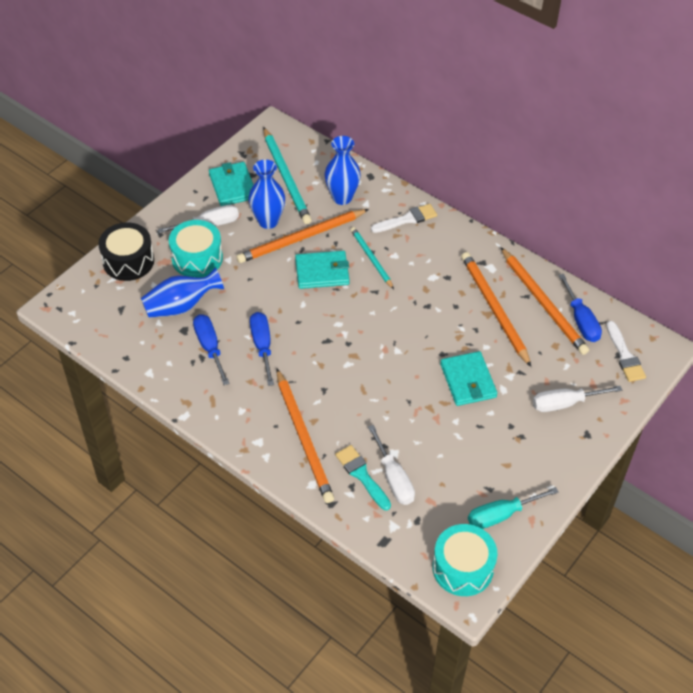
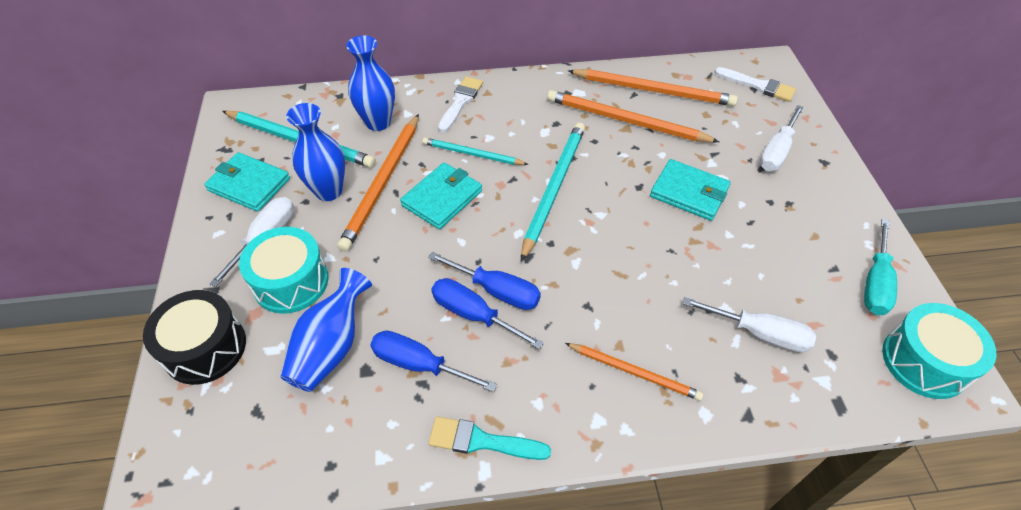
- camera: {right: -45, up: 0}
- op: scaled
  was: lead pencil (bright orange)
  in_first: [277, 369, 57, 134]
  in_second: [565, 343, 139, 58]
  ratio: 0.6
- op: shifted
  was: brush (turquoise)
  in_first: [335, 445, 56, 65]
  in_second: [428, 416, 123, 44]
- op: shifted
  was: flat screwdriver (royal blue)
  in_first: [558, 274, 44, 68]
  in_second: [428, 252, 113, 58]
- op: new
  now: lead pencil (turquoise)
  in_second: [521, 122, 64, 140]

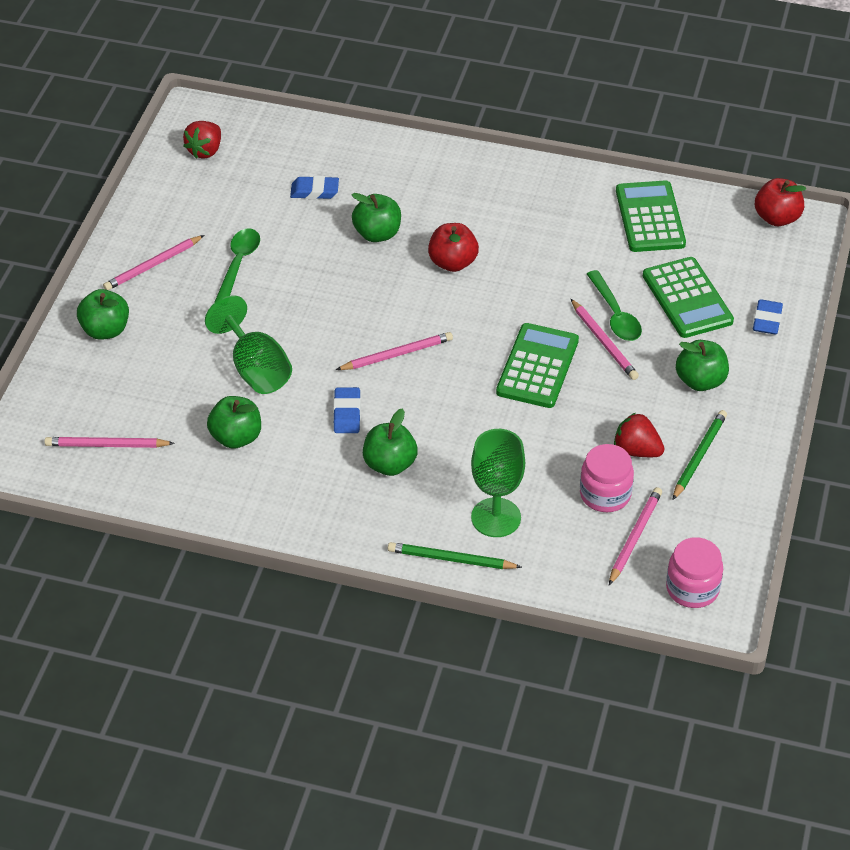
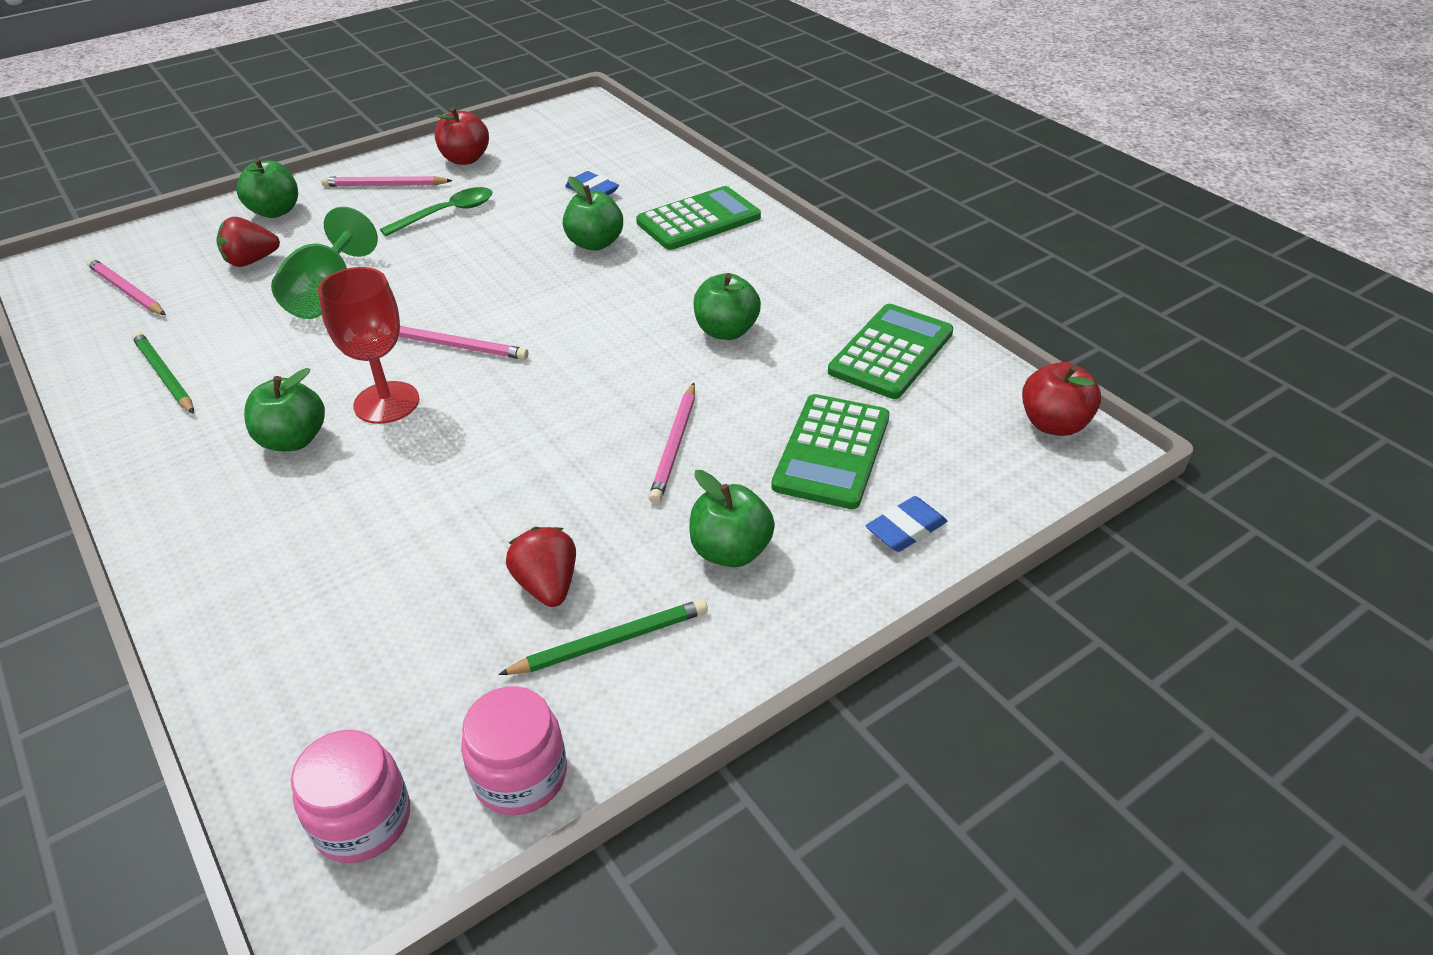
- camera: {right: 40, up: -5}
- op: shifted
  was: strawberry (red)
  in_first: [183, 121, 38, 38]
  in_second: [216, 217, 64, 50]
- op: shifted
  was: apple fruit (emerald)
  in_first: [207, 396, 54, 53]
  in_second: [693, 273, 68, 67]
- op: gone
  was: gum eraser (royal blue)
  in_first: [333, 387, 28, 46]
- op: shifted
  was: lead pencil (emerald)
  in_first: [388, 542, 134, 27]
  in_second: [132, 332, 62, 82]
- op: shifted
  was: apple fruit (red)
  in_first: [428, 223, 51, 49]
  in_second: [435, 107, 54, 58]
- op: gone
  was: chalice (emerald)
  in_first: [471, 429, 54, 108]
- op: shifted
  was: adding machine (emerald)
  in_first: [496, 323, 83, 85]
  in_second: [636, 186, 125, 64]
- op: shifted
  was: jam jar (rose-pink)
  in_first: [580, 444, 54, 68]
  in_second: [461, 686, 106, 129]
- op: gone
  was: spoon (emerald)
  in_first: [587, 270, 55, 71]
- op: gone
  was: lead pencil (rose-pink)
  in_first: [609, 487, 53, 98]
- op: new
  now: chalice (red)
  in_second: [318, 267, 101, 157]

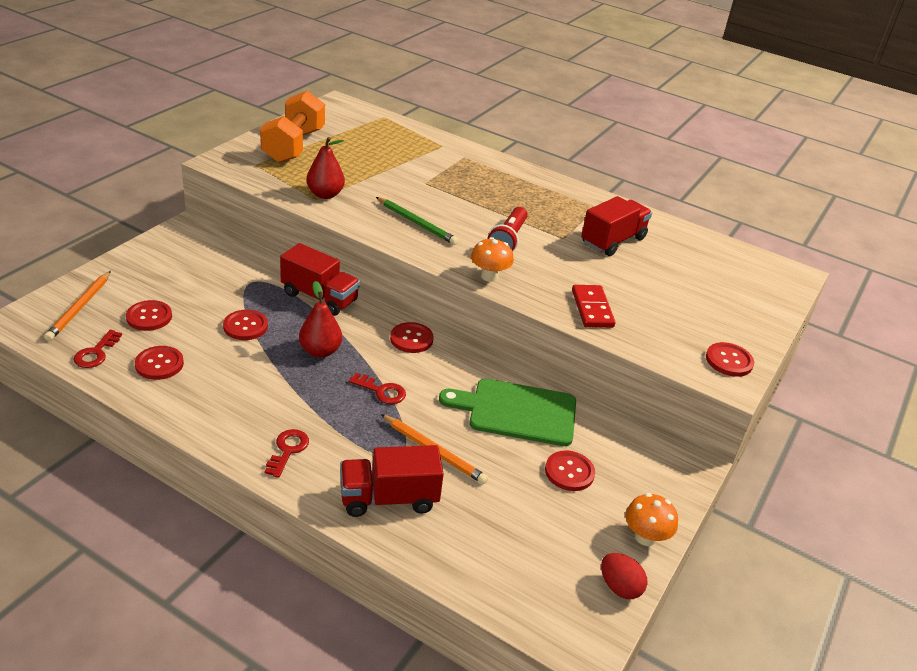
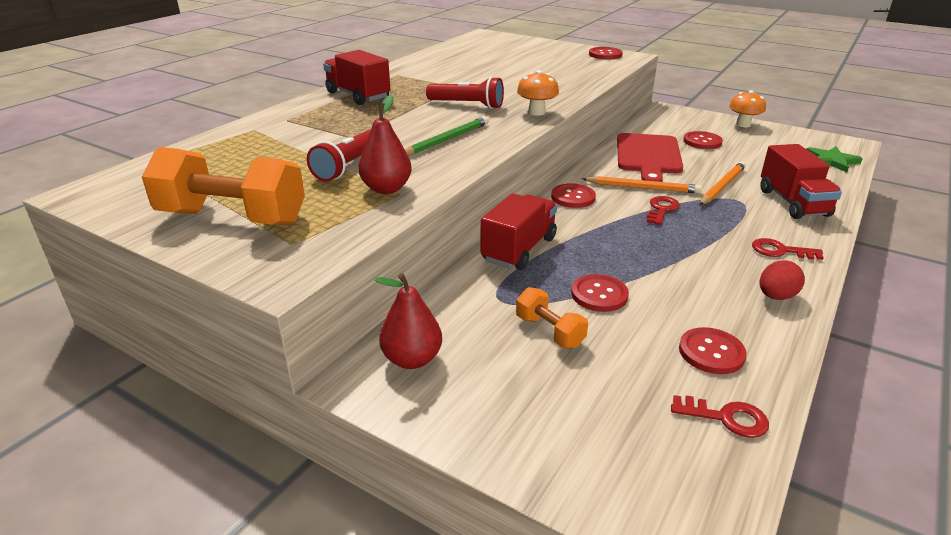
- camera: {right: -85, up: -5}
- op: shifted
  was: lead pencil (bright orange)
  in_first: [44, 271, 67, 70]
  in_second: [582, 176, 120, 18]
- op: gone
  was: button (red)
  in_first: [126, 300, 46, 31]
- op: shifted
  was: toy pear (red)
  in_first: [299, 281, 43, 77]
  in_second: [375, 273, 67, 96]
- op: repainted
  was: bread board (emerald)
  now: bread board (red)
  in_first: [439, 379, 137, 67]
  in_second: [617, 133, 66, 49]
- op: gone
  was: domino tile (red)
  in_first: [572, 285, 43, 43]
- op: shifted
  was: toy truck (red)
  in_first: [581, 196, 71, 60]
  in_second: [323, 50, 68, 55]
- op: shifted
  was: egg (red)
  in_first: [601, 553, 46, 46]
  in_second: [760, 261, 45, 39]
- op: new
  now: flashlight (red)
  in_second: [307, 129, 64, 53]
- op: new
  now: free weight (bright orange)
  in_second: [516, 287, 72, 61]
- op: new
  now: five-pointed star (emerald)
  in_second: [806, 146, 57, 26]

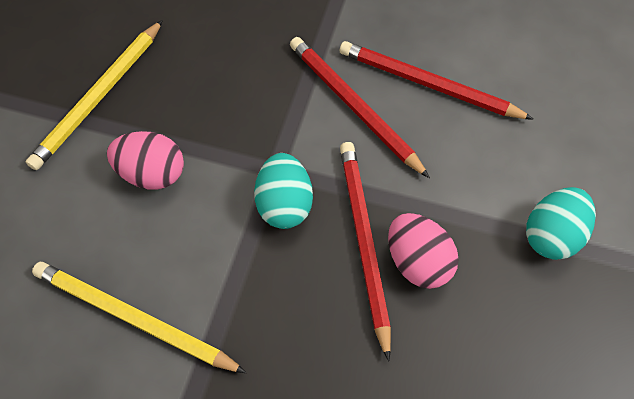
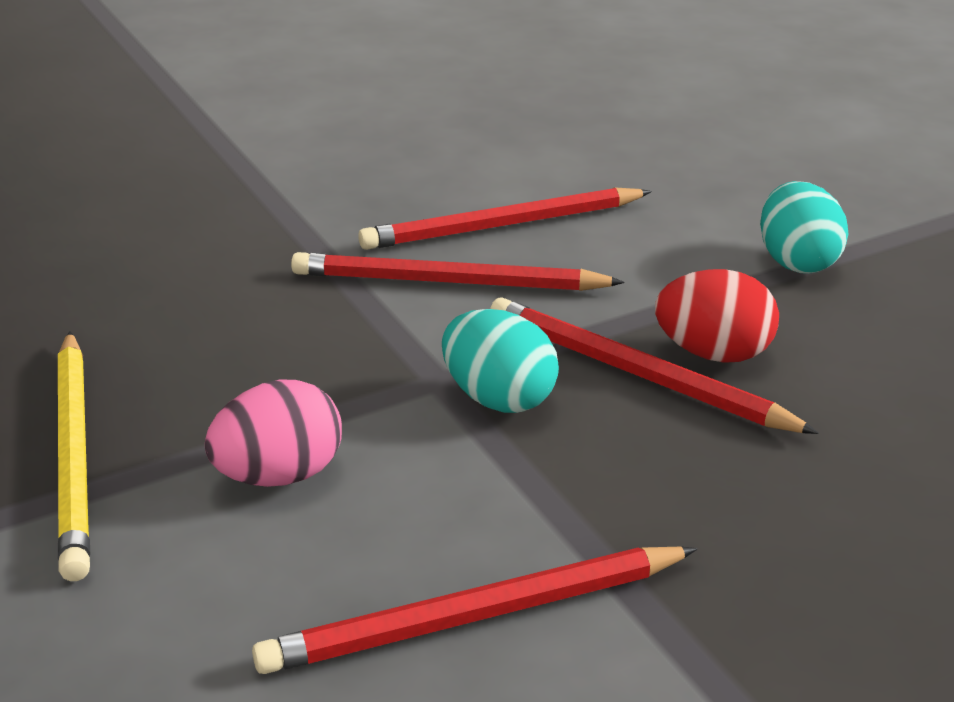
- camera: {right: -45, up: -30}
- op: repainted
  was: lead pencil (bright yellow)
  now: lead pencil (red)
  in_first: [32, 262, 214, 111]
  in_second: [252, 547, 445, 127]
- op: repainted
  was: egg (rose-pink)
  now: egg (red)
  in_first: [388, 213, 71, 76]
  in_second: [655, 269, 124, 94]

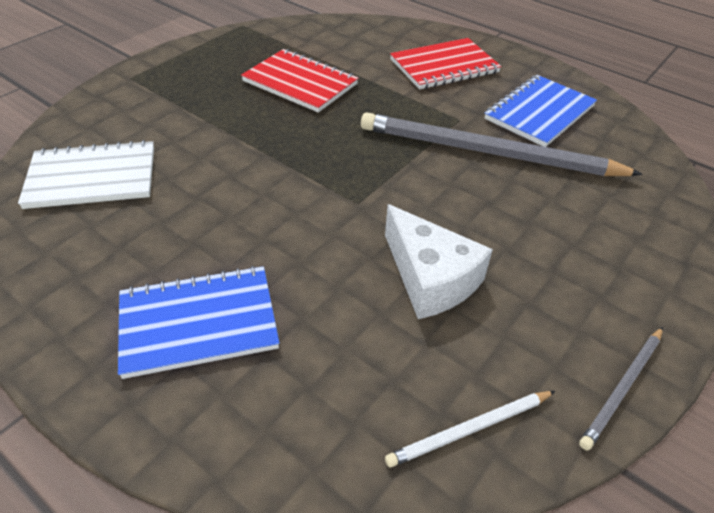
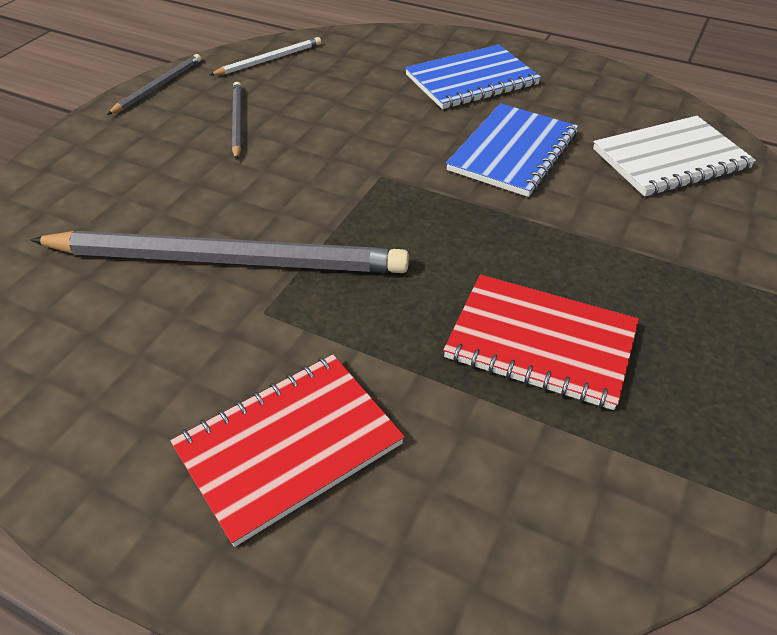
- camera: {right: 170, up: 0}
- op: gone
  was: piece of cheese (white)
  in_first: [385, 204, 108, 115]
- op: shifted
  was: notebook (royal blue)
  in_first: [484, 75, 113, 72]
  in_second: [446, 103, 132, 94]
- op: new
  now: lead pencil (grey)
  in_second: [232, 82, 10, 78]

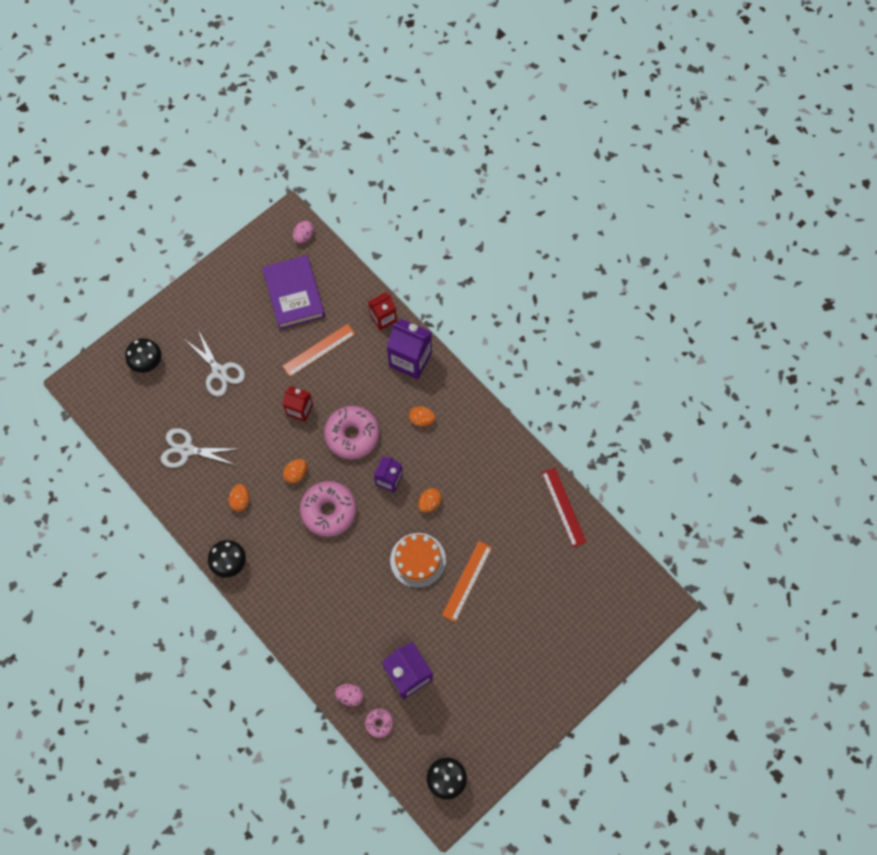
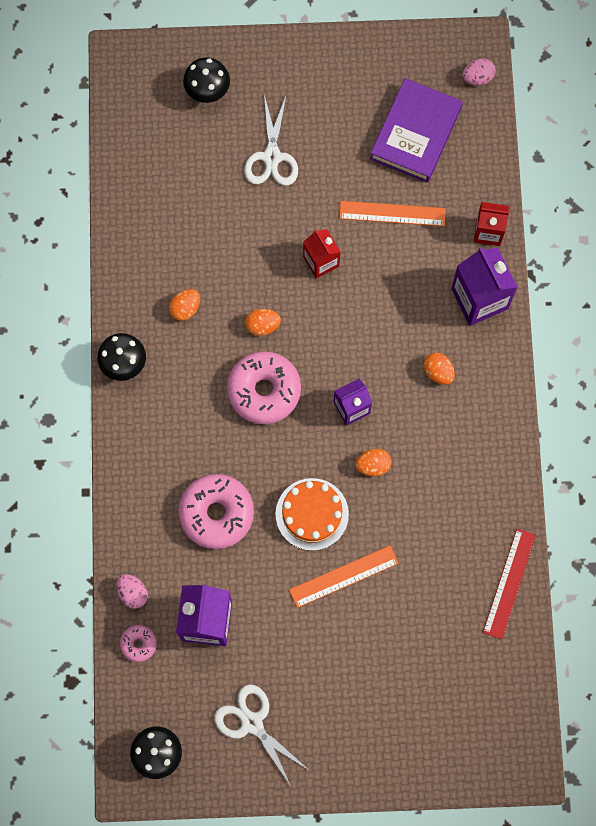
- camera: {right: 40, up: 5}
- op: shifted
  was: pair of scissors (white)
  in_first: [161, 428, 76, 40]
  in_second: [214, 684, 96, 104]
- op: shifted
  was: doughnut (rose-pink)
  in_first: [324, 406, 56, 53]
  in_second: [178, 474, 76, 75]

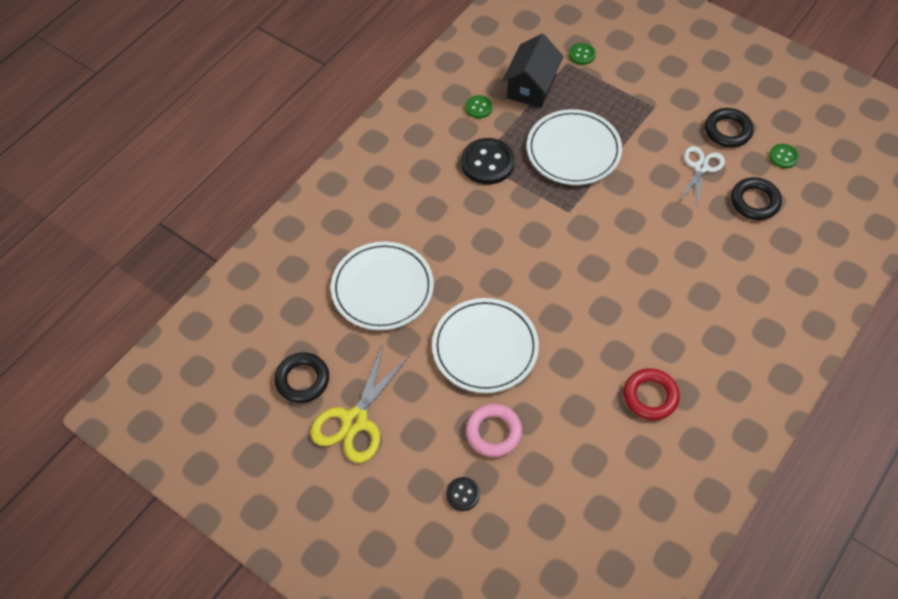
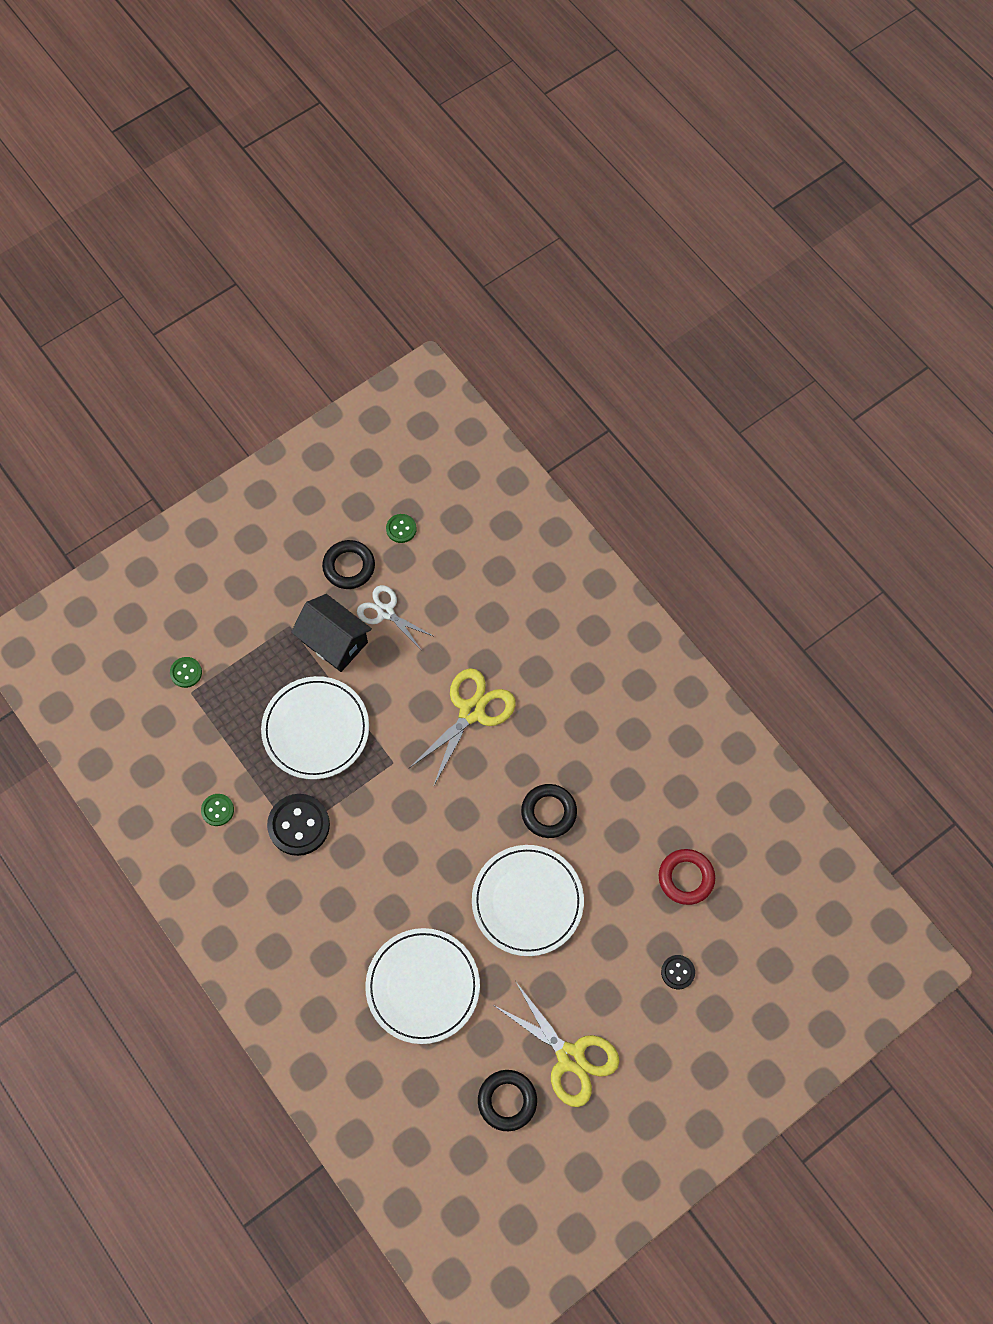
- camera: {right: -75, up: 10}
- op: gone
  was: torus (rose-pink)
  in_first: [466, 404, 56, 53]
- op: shifted
  was: house (ebony)
  in_first: [502, 34, 62, 74]
  in_second: [291, 594, 81, 78]
- op: shifted
  was: torus (red)
  in_first: [624, 368, 56, 52]
  in_second: [659, 849, 56, 56]
- op: shifted
  was: torus (ebony)
  in_first: [731, 177, 51, 43]
  in_second: [521, 784, 56, 54]
- op: new
  now: pair of scissors (bright yellow)
  in_second: [409, 668, 107, 117]

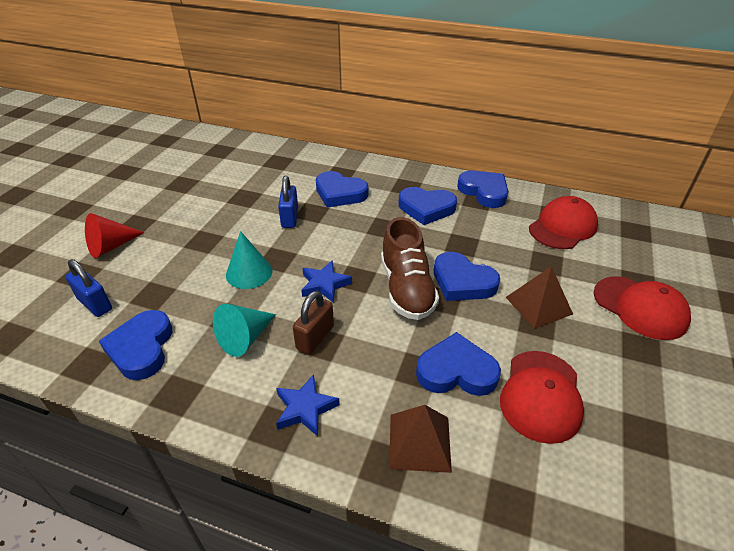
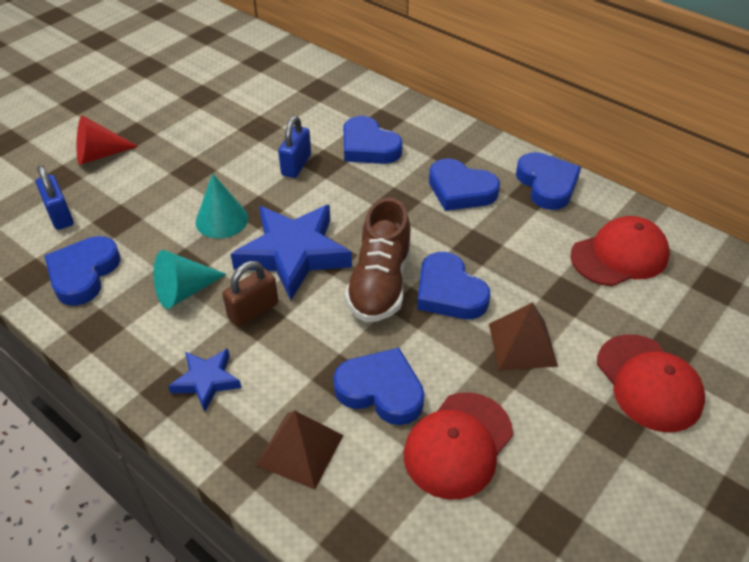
- camera: {right: 20, up: 5}
- op: scaled
  was: five-pointed star (royal blue)
  in_first: [301, 260, 51, 43]
  in_second: [231, 205, 121, 95]
  ratio: 1.94

